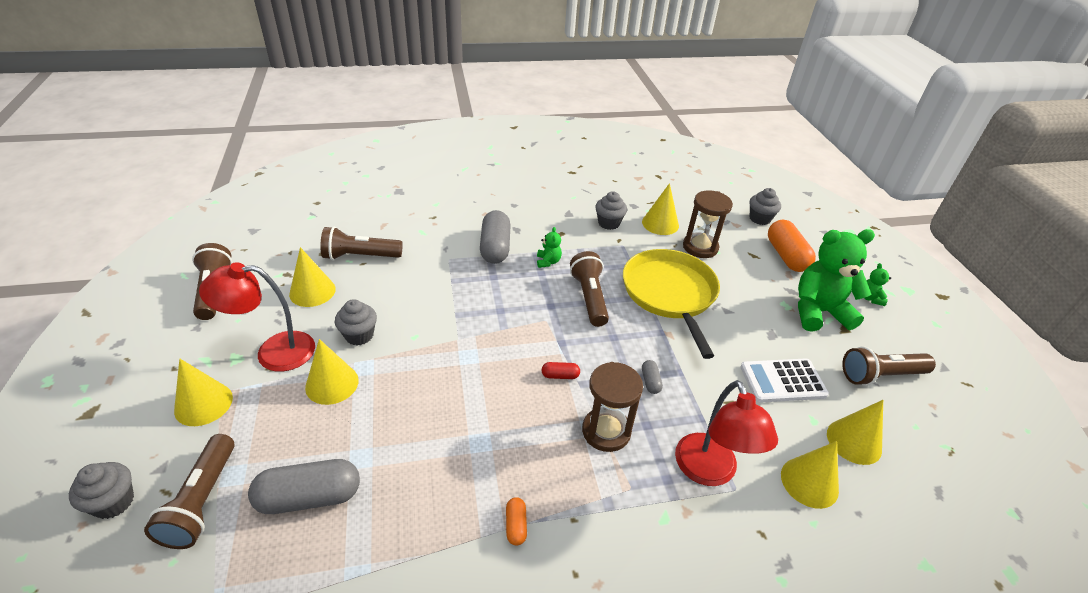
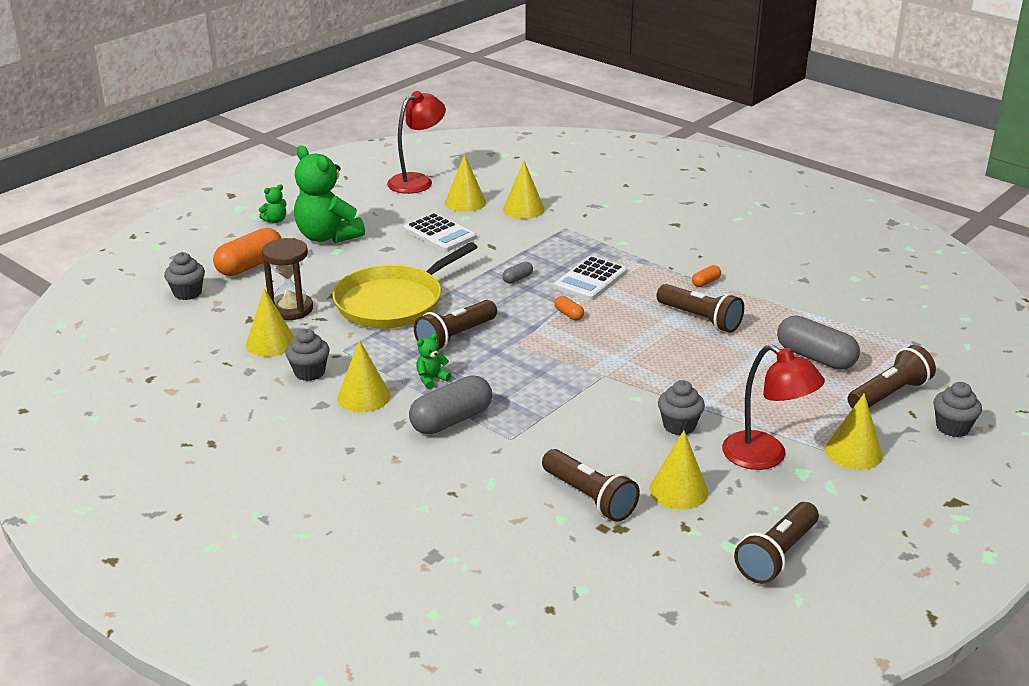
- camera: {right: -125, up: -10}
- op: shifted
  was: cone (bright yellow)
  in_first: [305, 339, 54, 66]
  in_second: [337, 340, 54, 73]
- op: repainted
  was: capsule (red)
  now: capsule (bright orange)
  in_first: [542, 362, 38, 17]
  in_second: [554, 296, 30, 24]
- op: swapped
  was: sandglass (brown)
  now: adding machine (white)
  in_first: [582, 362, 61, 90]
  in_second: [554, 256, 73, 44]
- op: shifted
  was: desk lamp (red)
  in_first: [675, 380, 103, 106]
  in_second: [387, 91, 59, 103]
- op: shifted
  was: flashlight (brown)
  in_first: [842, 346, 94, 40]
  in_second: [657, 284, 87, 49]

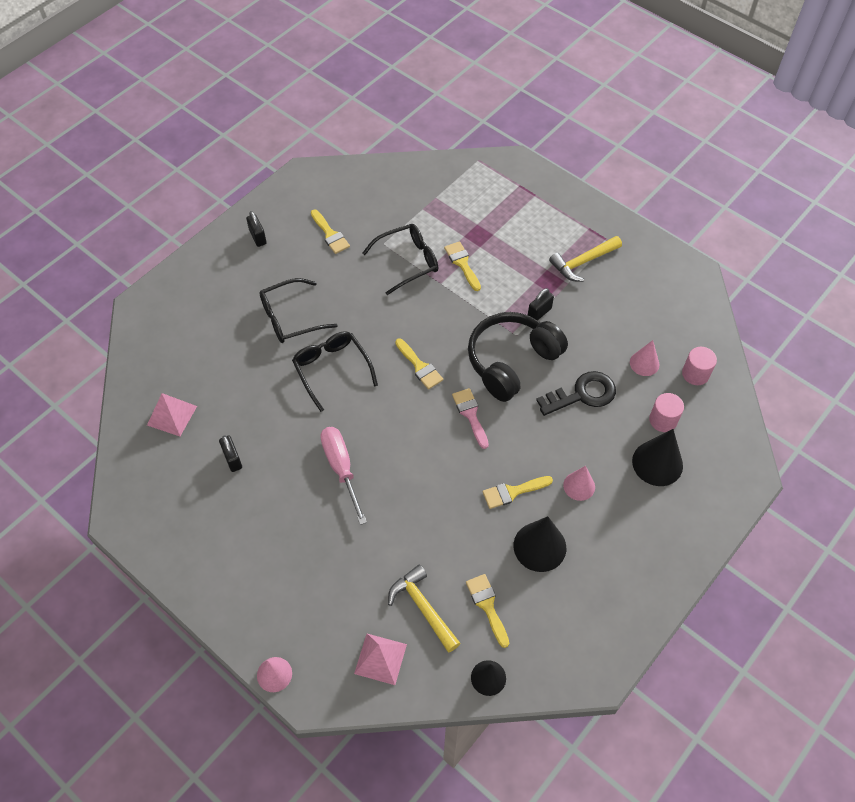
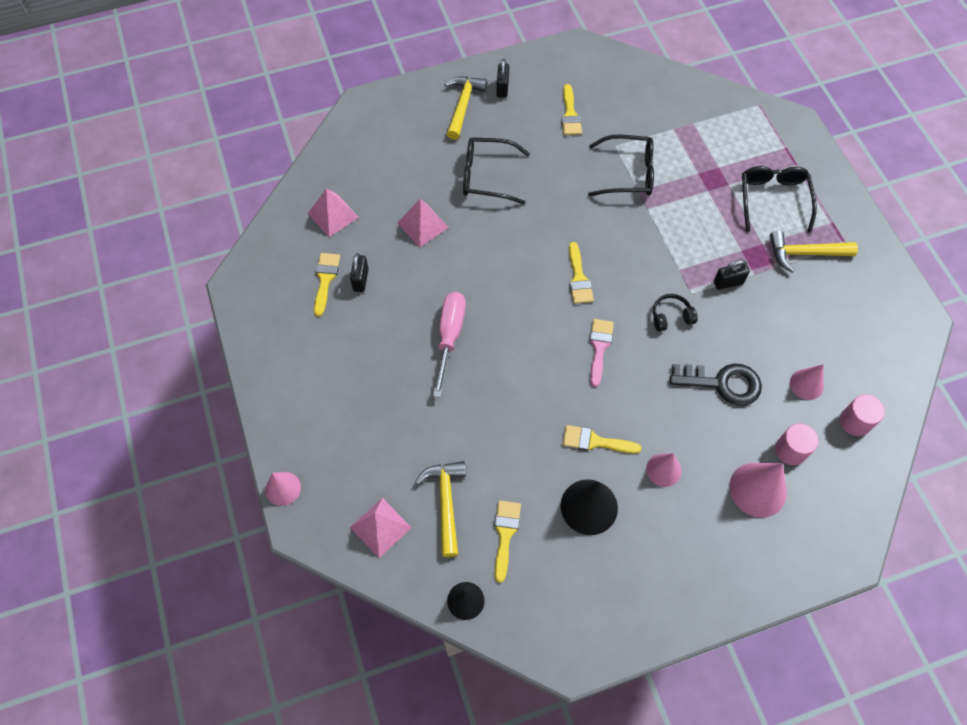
- camera: {right: 30, up: 5}
- op: shifted
  was: eyeglasses (ebony)
  in_first: [292, 331, 86, 81]
  in_second: [742, 166, 75, 67]
- op: shifted
  was: brush (bright yellow)
  in_first: [444, 241, 37, 50]
  in_second: [314, 253, 26, 64]
- op: scaled
  was: headset (ebony)
  in_first: [468, 312, 100, 90]
  in_second: [653, 294, 45, 38]
  ratio: 0.42
- op: repainted
  was: cone (ebony)
  now: cone (rose-pink)
  in_first: [632, 429, 51, 57]
  in_second: [729, 463, 58, 55]
- op: new
  now: solid pyramid (rose-pink)
  in_second: [397, 199, 52, 48]
- op: new
  now: claw hammer (bright yellow)
  in_second: [444, 76, 43, 64]

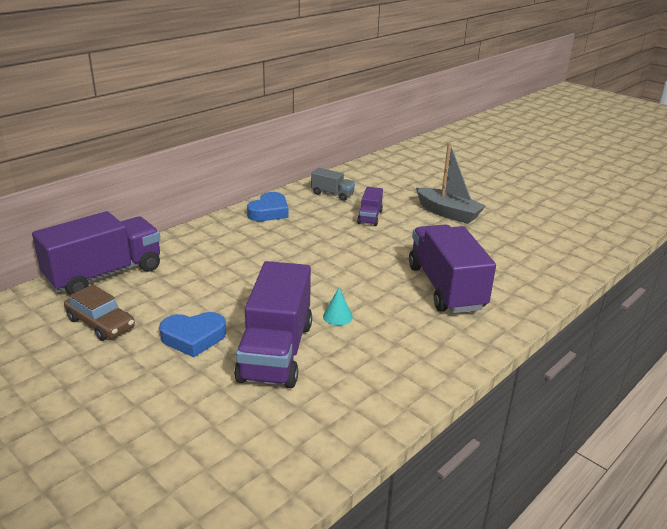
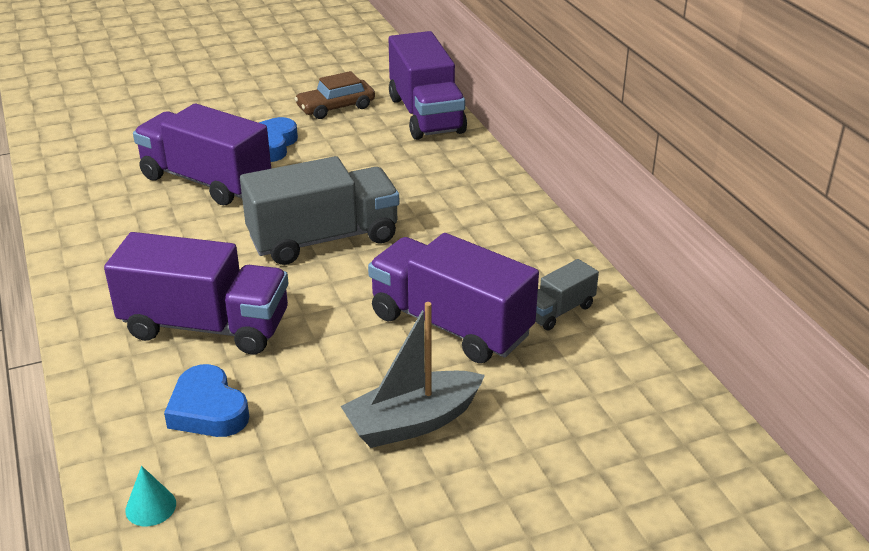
- camera: {right: 115, up: 5}
- op: shifted
  was: heart shape (royal blue)
  in_first: [247, 192, 42, 29]
  in_second: [164, 364, 85, 73]
- op: shifted
  was: cone (turquoise)
  in_first: [323, 288, 30, 38]
  in_second: [125, 466, 51, 60]
- op: scaled
  was: toy truck (purple)
  in_first: [357, 187, 26, 39]
  in_second: [368, 233, 171, 130]
  ratio: 2.07
- op: new
  now: toy truck (grey)
  in_second: [240, 156, 159, 109]

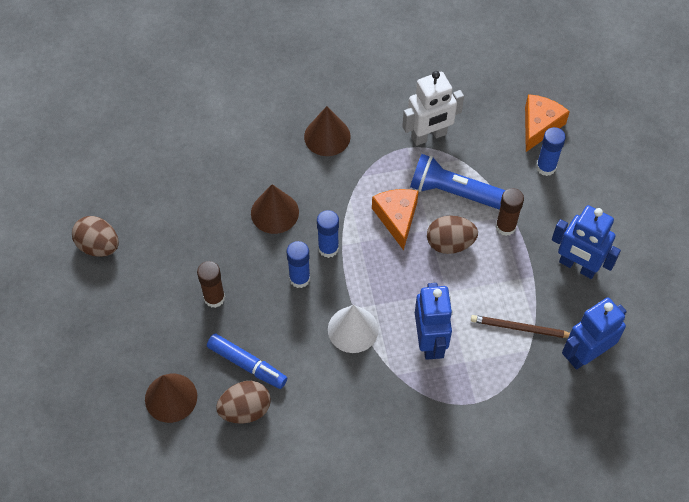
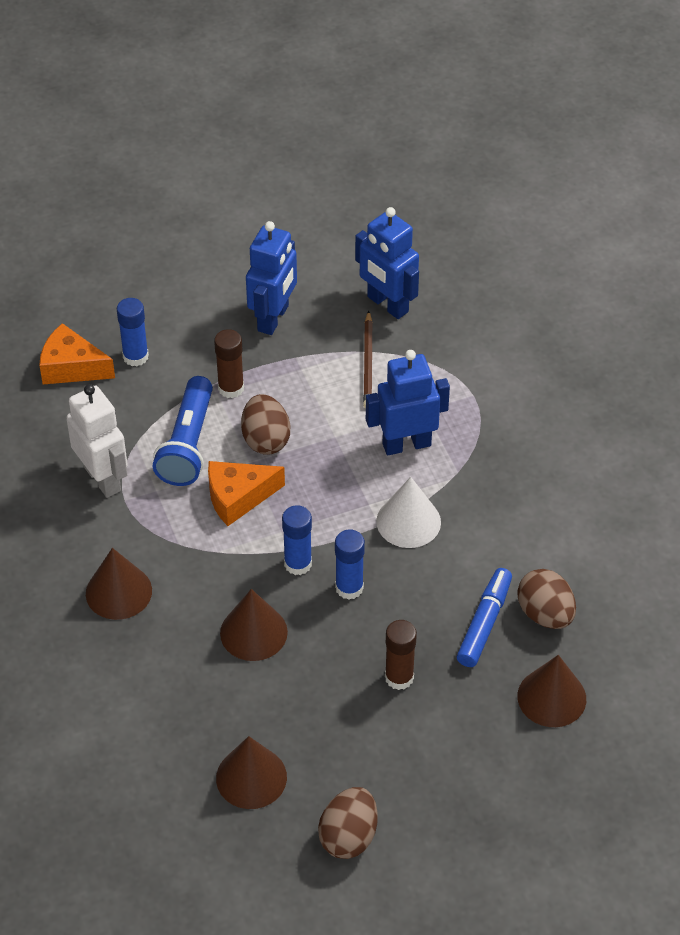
- camera: {right: -100, up: -10}
- op: new
  now: cone (brown)
  in_second: [216, 736, 71, 73]

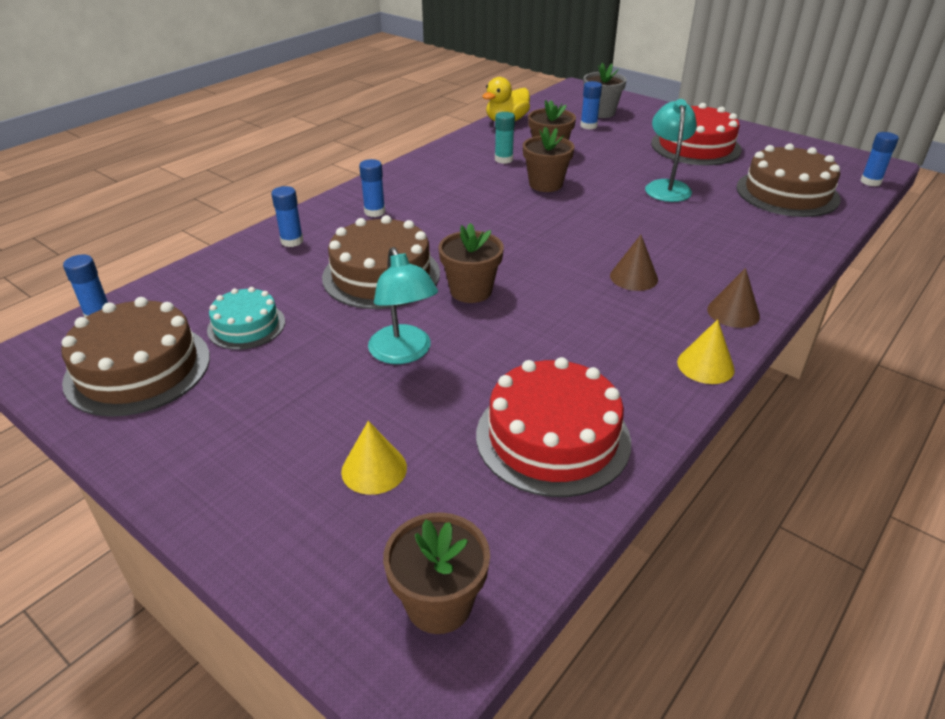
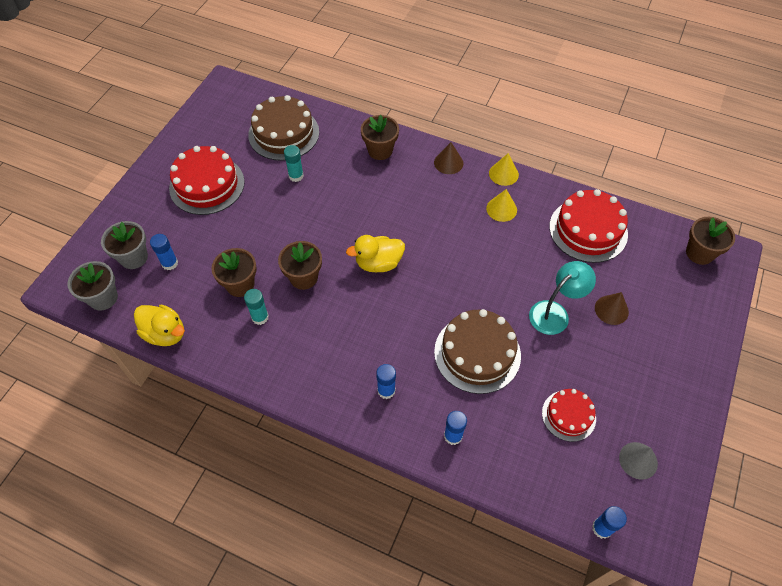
- camera: {right: -105, up: 20}
- op: swapped
  was: gateau (brown)
  now: cone (grey)
  in_first: [61, 297, 149, 120]
  in_second: [619, 442, 39, 38]
- op: repainted
  was: gateau (turquoise)
  now: gateau (red)
  in_first: [207, 287, 78, 63]
  in_second: [542, 389, 54, 53]
- op: shifted
  was: cone (bright yellow)
  in_first: [341, 421, 66, 74]
  in_second: [486, 189, 31, 33]
- op: shifted
  was: potted plant (brown)
  in_first: [438, 223, 66, 80]
  in_second: [361, 115, 38, 45]
- op: shifted
  was: cone (brown)
  in_first: [610, 235, 48, 56]
  in_second: [595, 292, 34, 33]
- op: gone
  was: desk lamp (turquoise)
  in_first: [645, 99, 52, 103]
- op: gone
  was: glue stick (royal blue)
  in_first: [860, 132, 39, 54]
- op: new
  now: potted plant (grey)
  in_second: [67, 261, 51, 49]
- op: new
  now: glue stick (turquoise)
  in_second: [284, 145, 20, 37]
- op: new
  now: rubber duck (bright yellow)
  in_second: [346, 235, 59, 37]

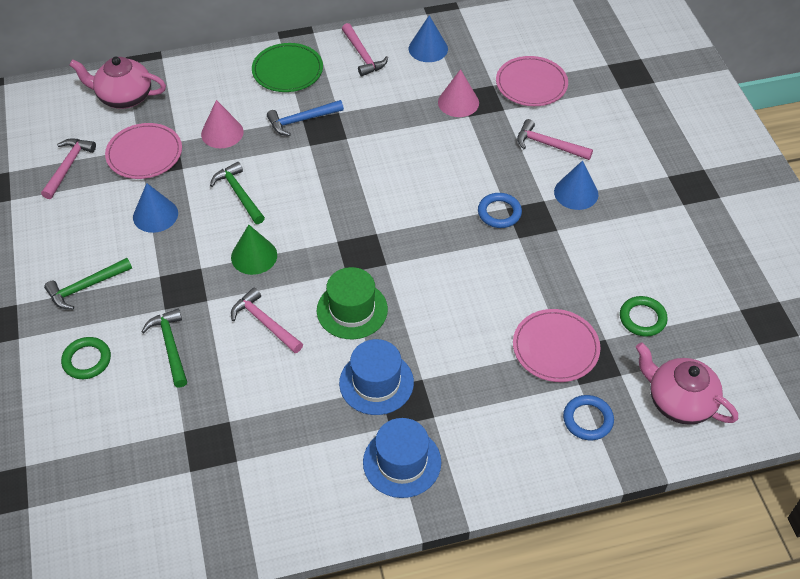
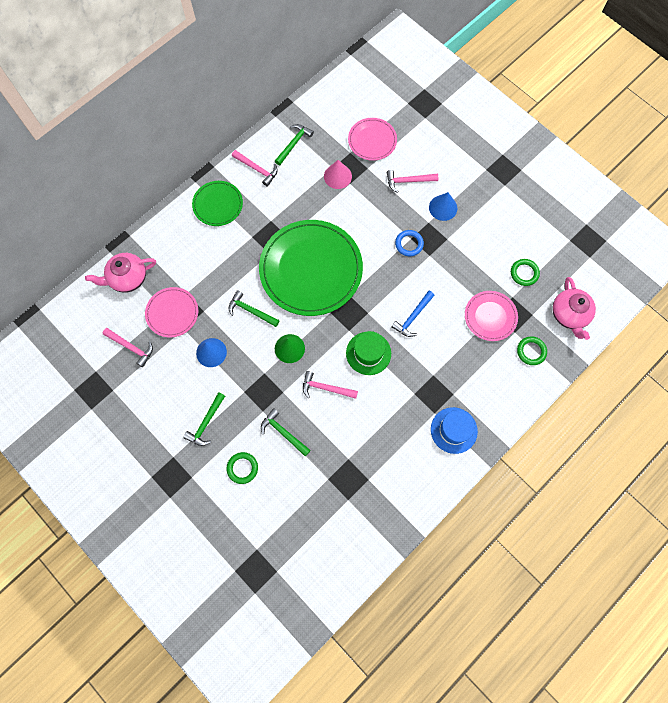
- camera: {right: -30, up: 20}
- op: rotated
  was: claw hammer (rose-pink)
  in_first: [41, 139, 55, 60]
  in_second: [103, 328, 50, 39]
  clockwise: 135
- op: gone
  was: cone (rose-pink)
  in_first: [201, 100, 43, 48]
- op: shifted
  was: claw hammer (royal blue)
  in_first: [267, 100, 77, 36]
  in_second: [391, 291, 44, 46]
- op: gone
  was: tall hat (royal blue)
  in_first: [339, 339, 75, 76]
- op: swapped
  was: cone (royal blue)
  now: claw hammer (emerald)
  in_first: [409, 16, 39, 46]
  in_second: [275, 124, 39, 41]
- op: repainted
  was: torus (royal blue)
  now: torus (emerald)
  in_first: [563, 395, 51, 45]
  in_second: [517, 336, 30, 29]
- op: rotated
  was: tea pot (rose-pink)
  in_first: [636, 342, 102, 83]
  in_second: [552, 277, 44, 63]
  clockwise: -105
- op: new
  now: flat dish (emerald)
  in_second: [259, 220, 104, 96]

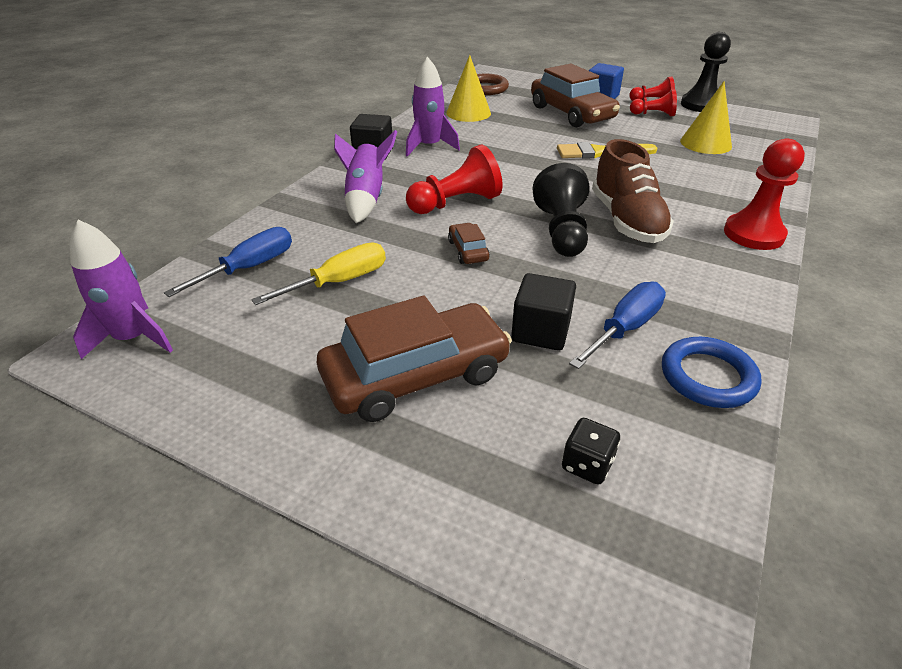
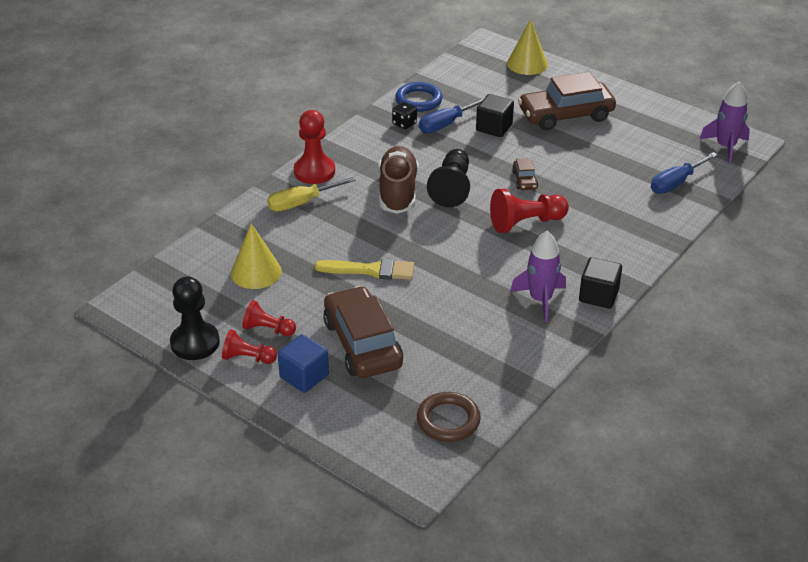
- camera: {right: -170, up: 0}
- op: shifted
  was: flat screwdriver (bright yellow)
  in_first: [251, 242, 135, 63]
  in_second: [267, 177, 89, 34]
- op: gone
  was: spaceship (purple)
  in_first: [334, 130, 63, 93]
- op: shifted
  was: cone (bright yellow)
  in_first: [446, 55, 45, 67]
  in_second: [507, 19, 41, 56]
- op: shifted
  was: die (ebony)
  in_first: [562, 418, 58, 67]
  in_second: [392, 102, 25, 27]

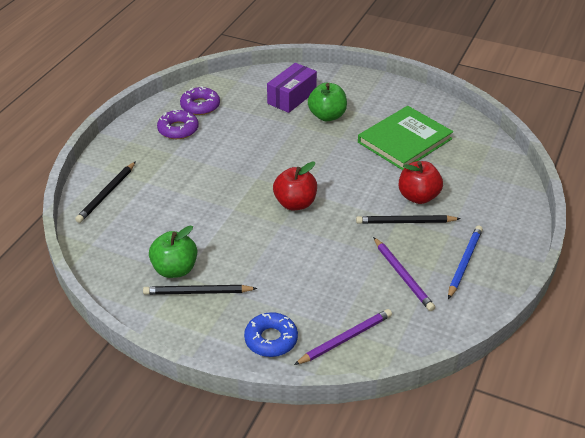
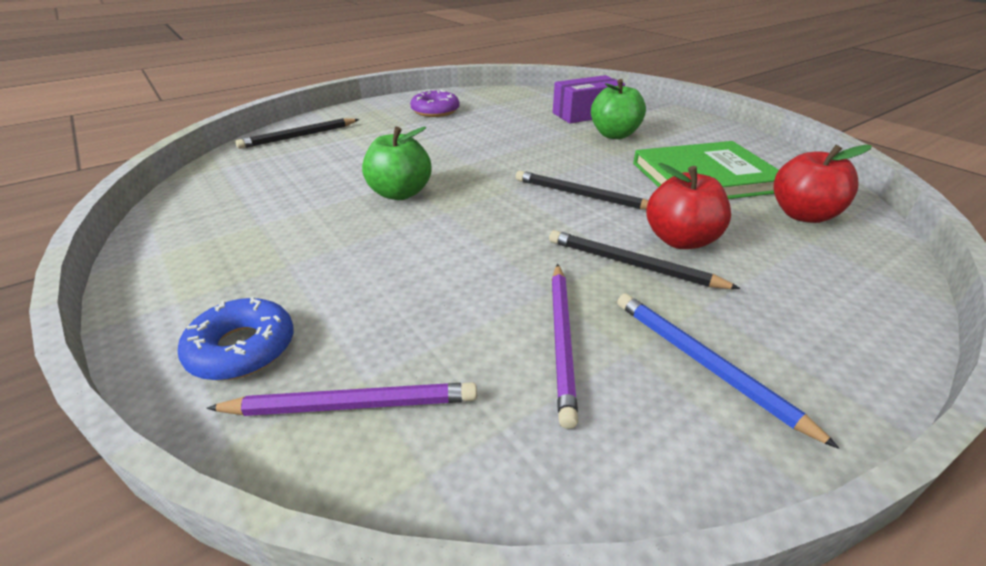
- camera: {right: 30, up: -5}
- op: shifted
  was: lead pencil (ebony)
  in_first: [143, 285, 115, 10]
  in_second: [516, 170, 132, 40]
- op: shifted
  was: apple fruit (emerald)
  in_first: [149, 226, 48, 52]
  in_second: [362, 127, 69, 73]
- op: gone
  was: doughnut (purple)
  in_first: [180, 86, 40, 29]
- op: shifted
  was: apple fruit (red)
  in_first: [273, 161, 44, 49]
  in_second: [773, 145, 99, 78]
- op: rotated
  was: lead pencil (royal blue)
  in_first: [448, 225, 35, 74]
  in_second: [617, 294, 223, 155]
  clockwise: -90

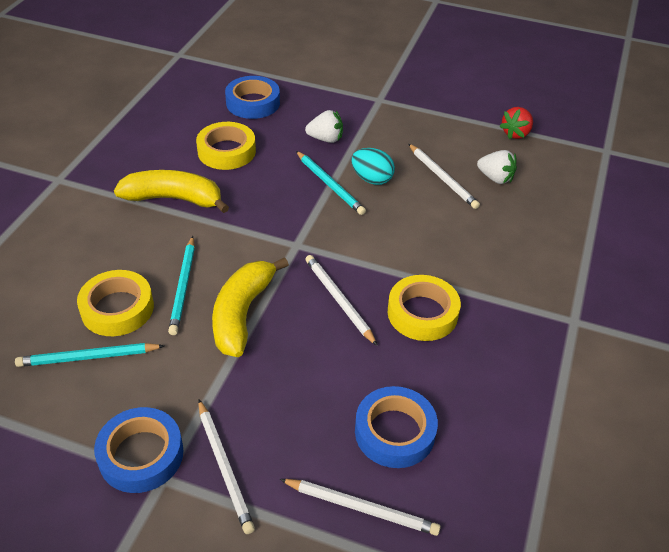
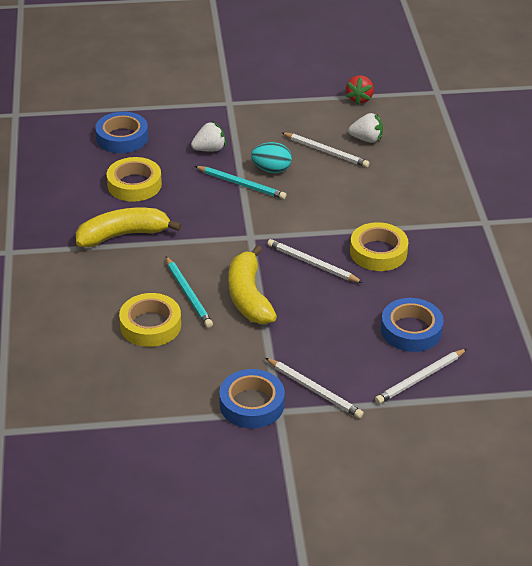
- camera: {right: -25, up: -5}
- op: gone
  was: lead pencil (turquoise)
  in_first: [15, 343, 149, 24]
- op: rotated
  was: lead pencil (white)
  in_first: [280, 479, 161, 57]
  in_second: [375, 349, 92, 55]
  clockwise: 150

